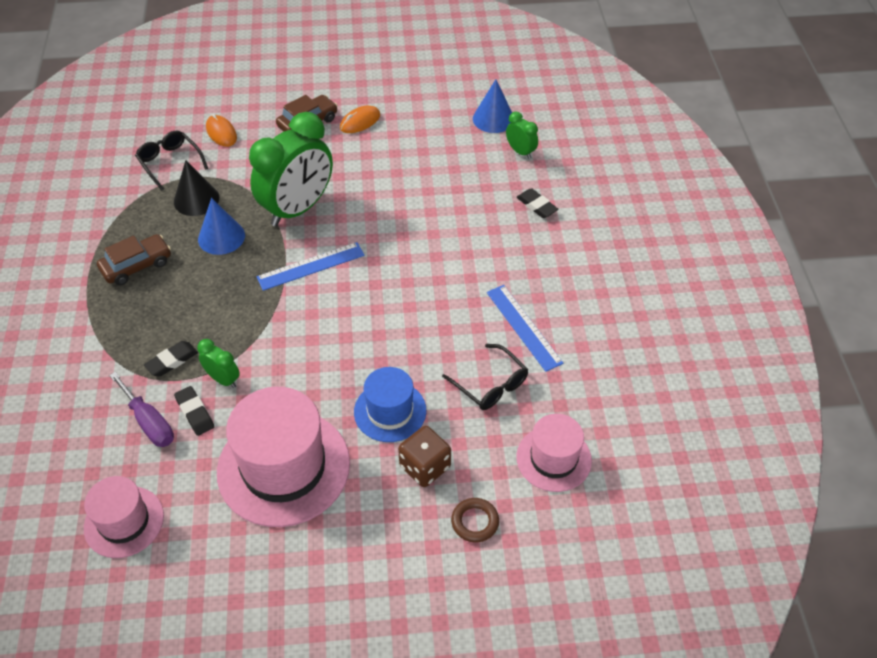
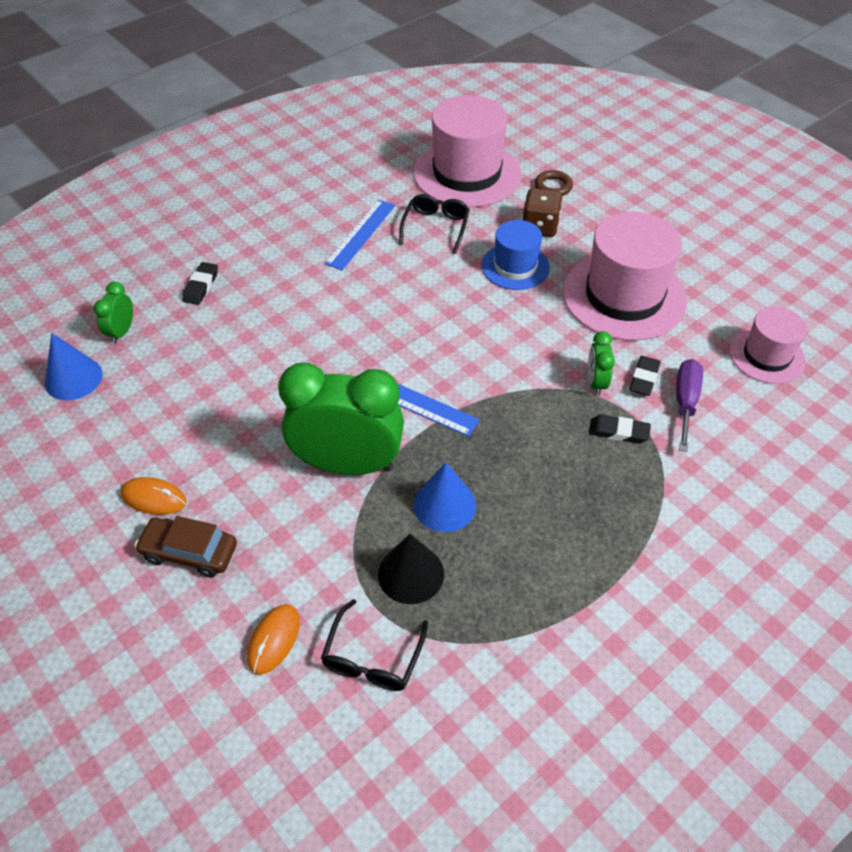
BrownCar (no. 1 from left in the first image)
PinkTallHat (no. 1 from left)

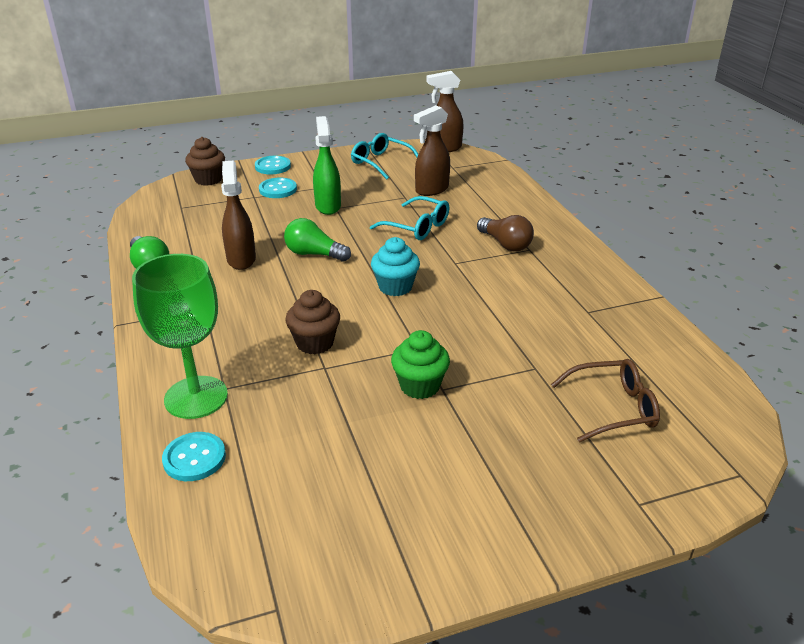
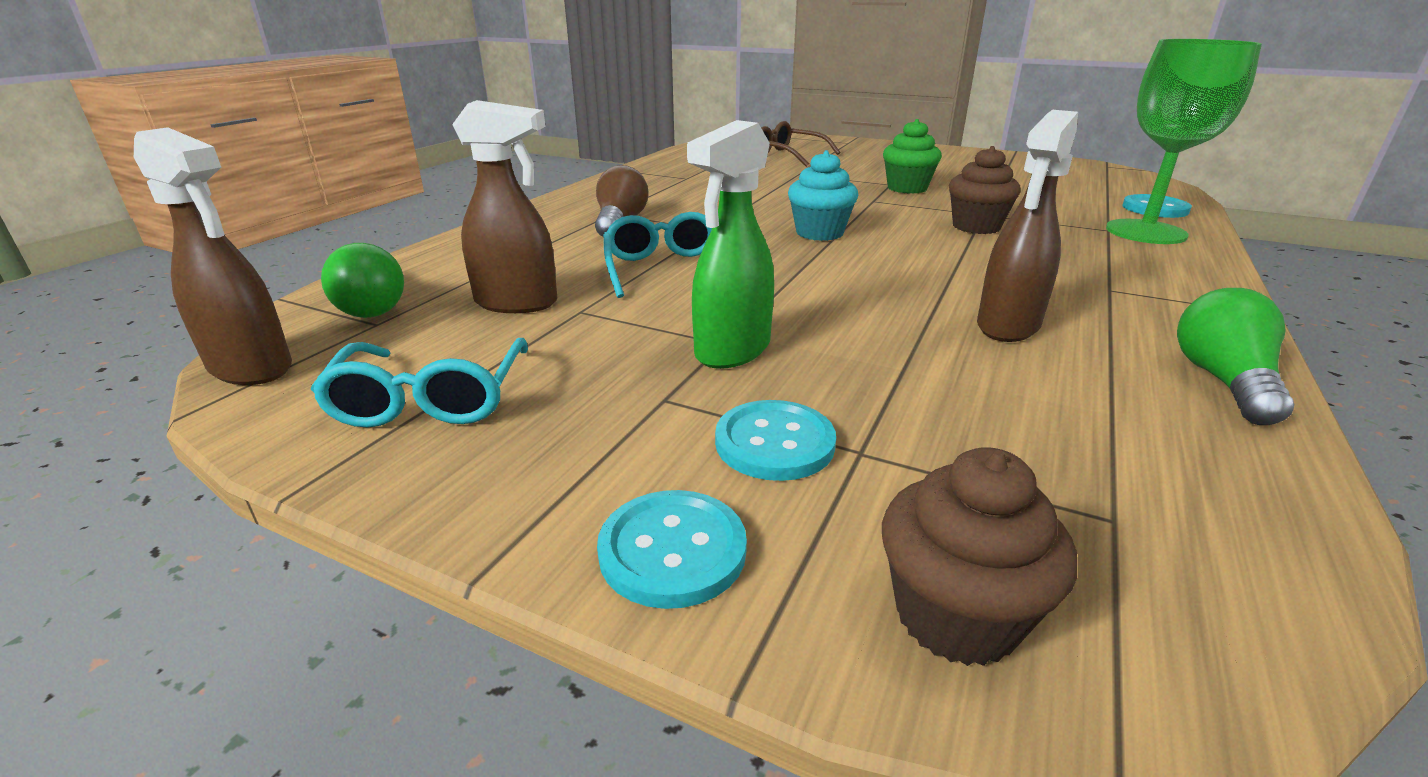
LeafGreenLightBulb (no. 1 from left)

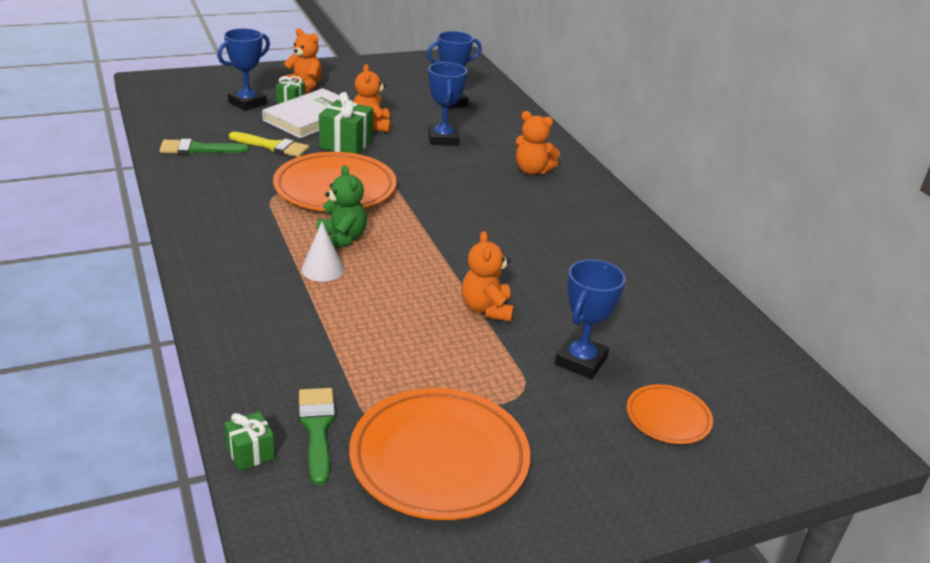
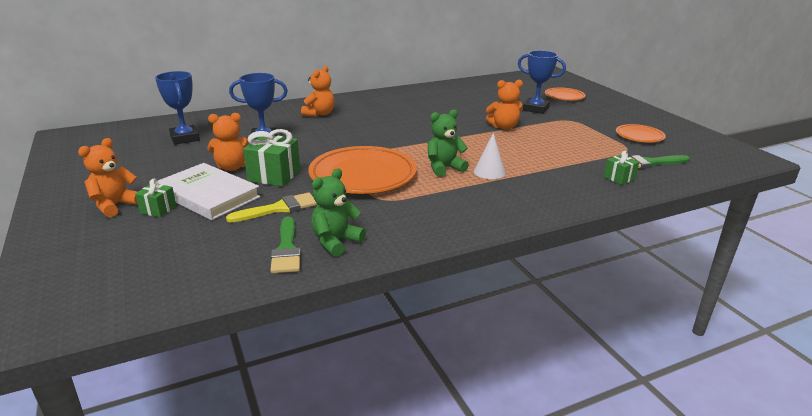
BlueTrophy (no. 1 from left in the first image)
LeafGreenTeddy (no. 1 from left)
LeafGreenGift (no. 3 from left)
BrightYellowPaintbrush
BrightOrangePlate (no. 3 from left)

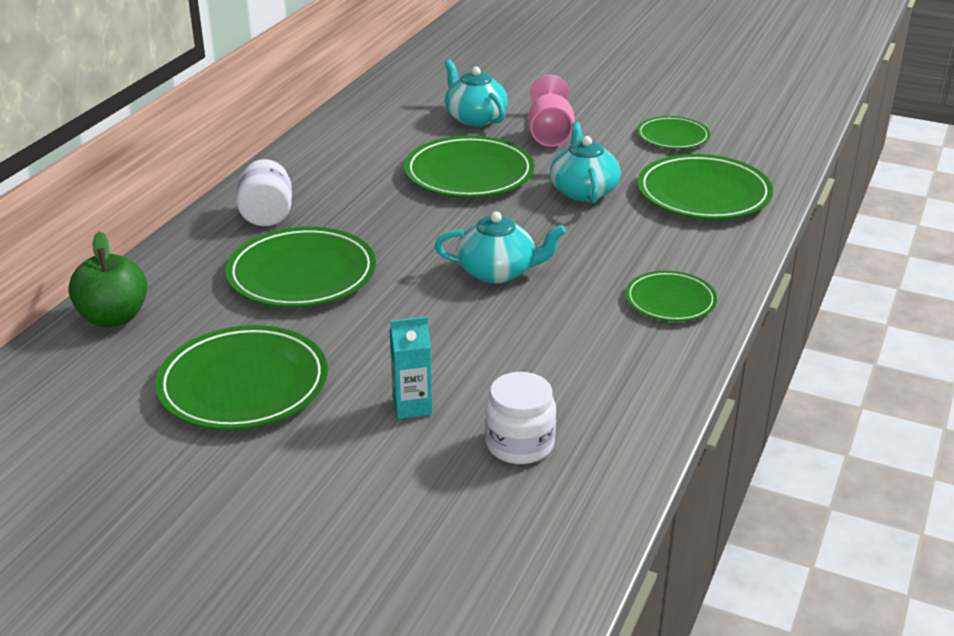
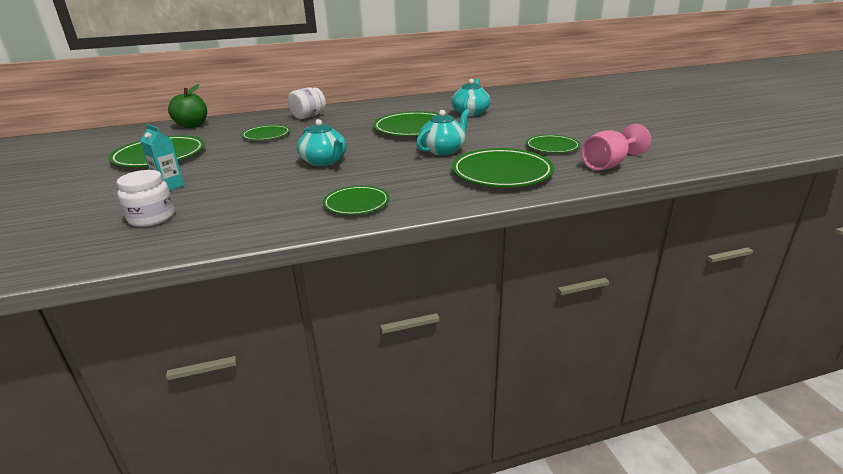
PinkChalice
LeafGreenPlate (no. 2 from left)

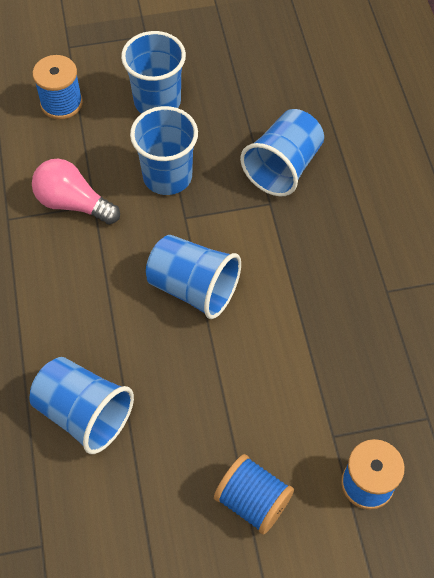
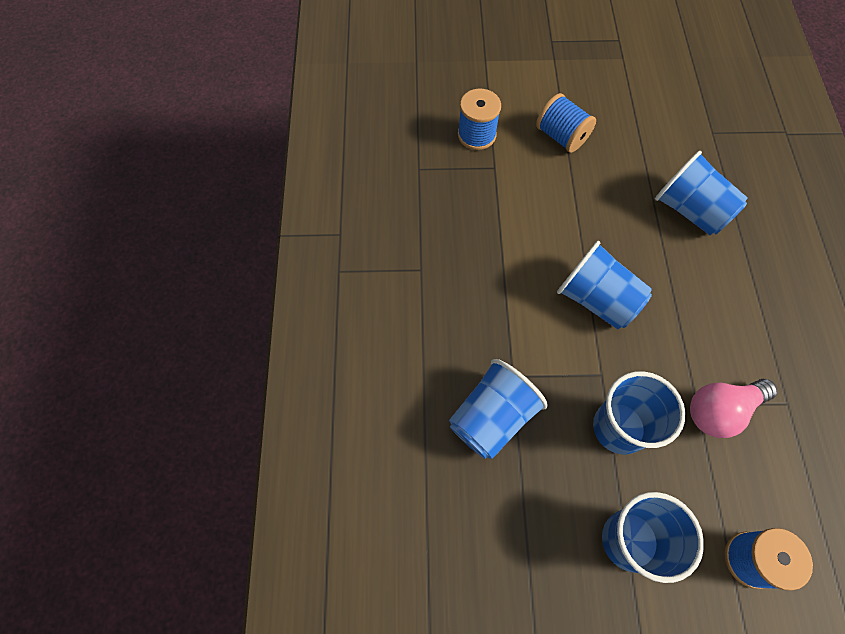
PinkLightBulb

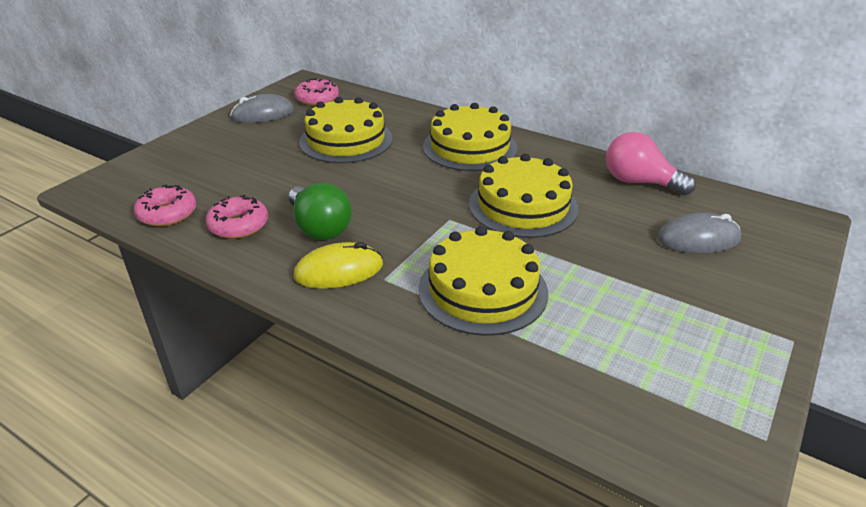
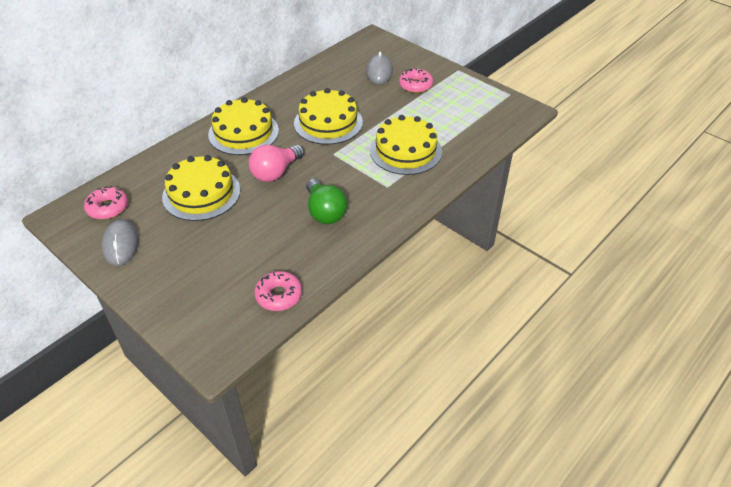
BrightYellowComputerMouse
PinkDoughnut (no. 3 from left)
PinkLightBulb
LeafGreenLightBulb

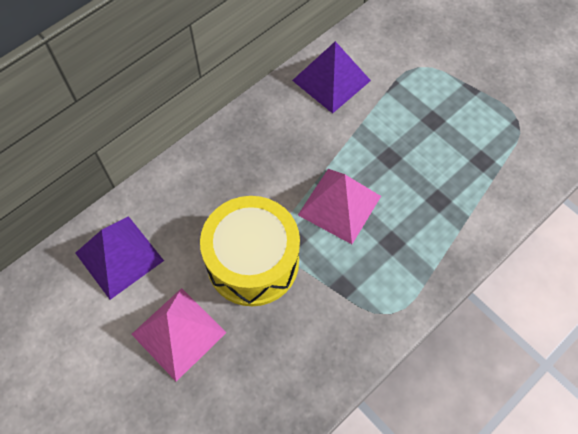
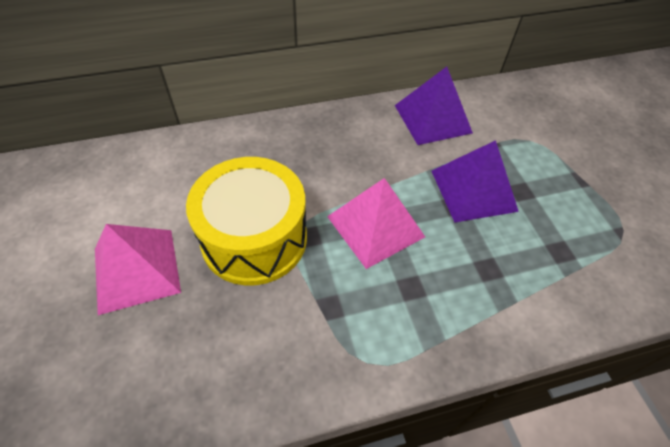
PurplePyramidShape (no. 2 from left)

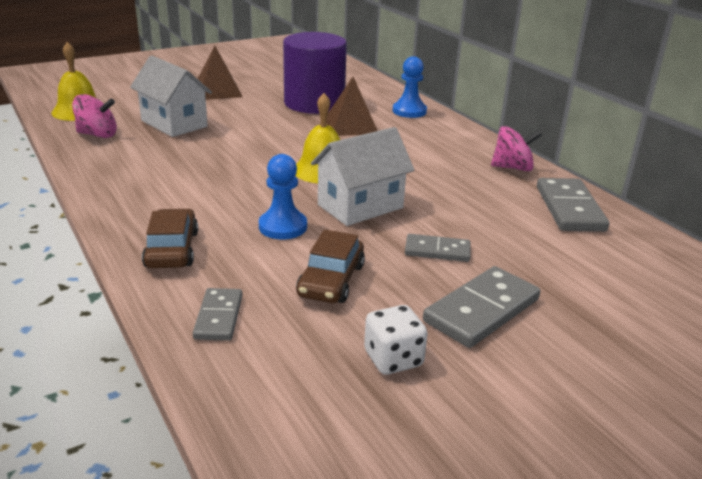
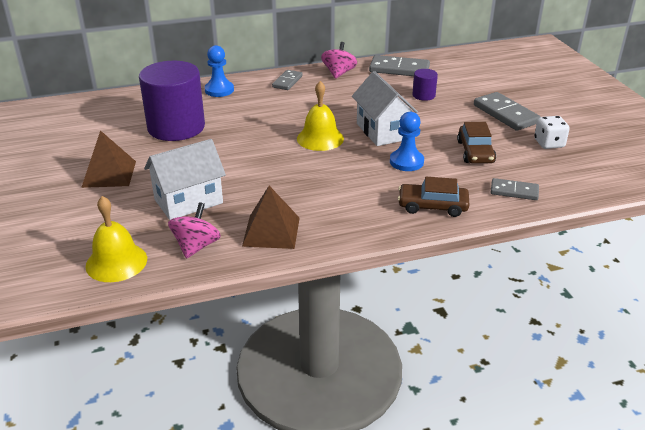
PurpleCylinder (no. 2 from left)
BrownPyramidShape (no. 2 from left)
GreyDomino (no. 1 from left)
BrownCar (no. 2 from left)

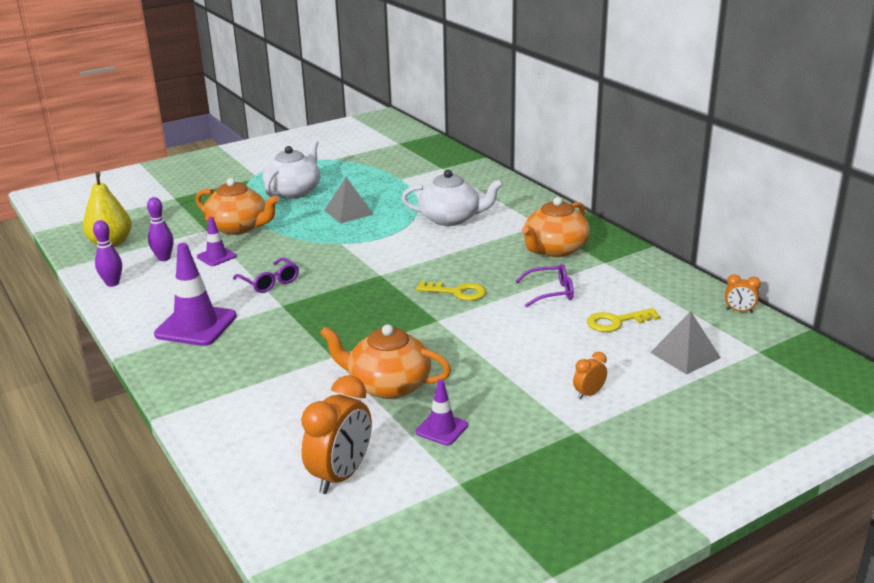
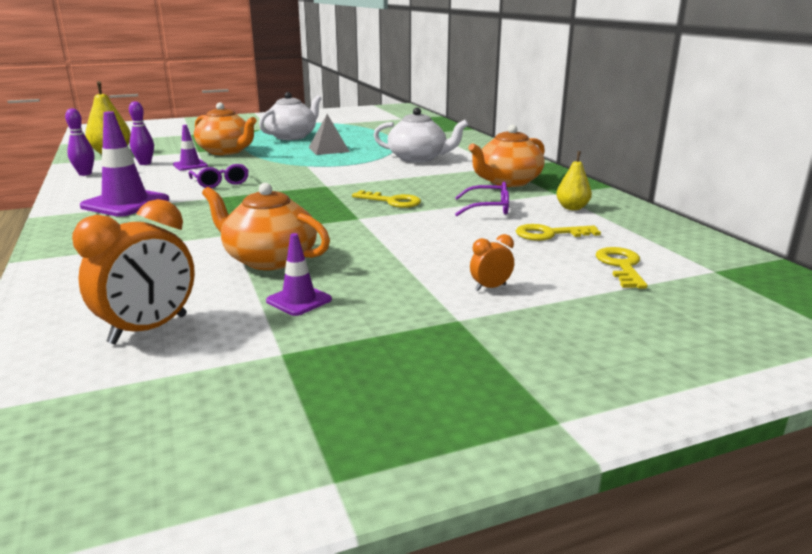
BrightOrangeBedsideClock (no. 3 from left in the first image)
BrightYellowPear (no. 2 from left)
BrightYellowLatchkey (no. 3 from left)

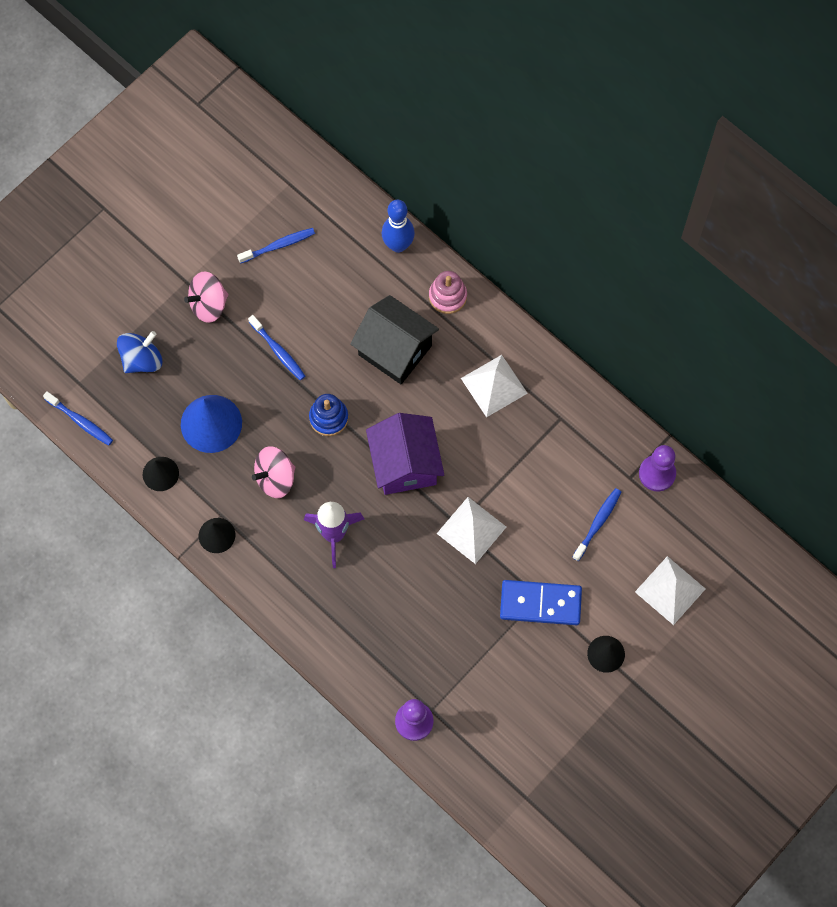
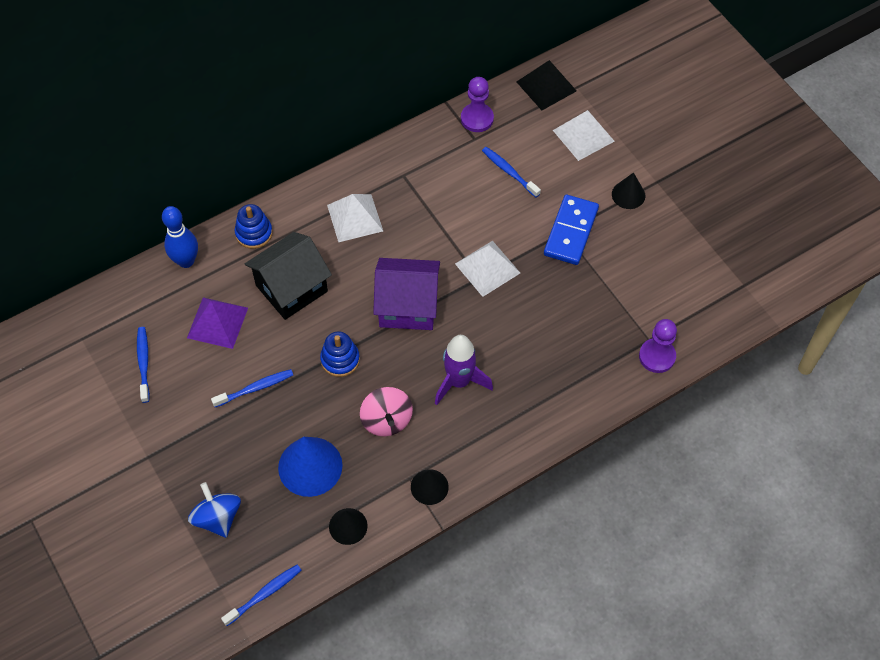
PinkWhirligig (no. 1 from left in the first image)
PurplePyramidShape
BlackPyramidShape
BlueStackingRings (no. 1 from left)

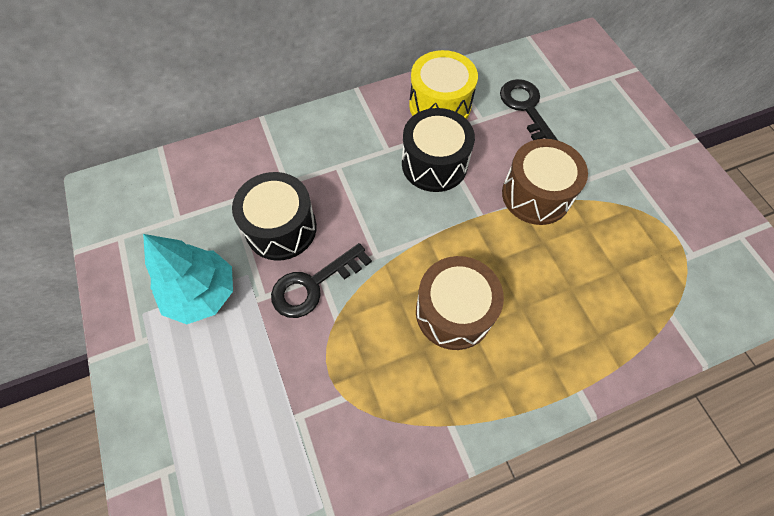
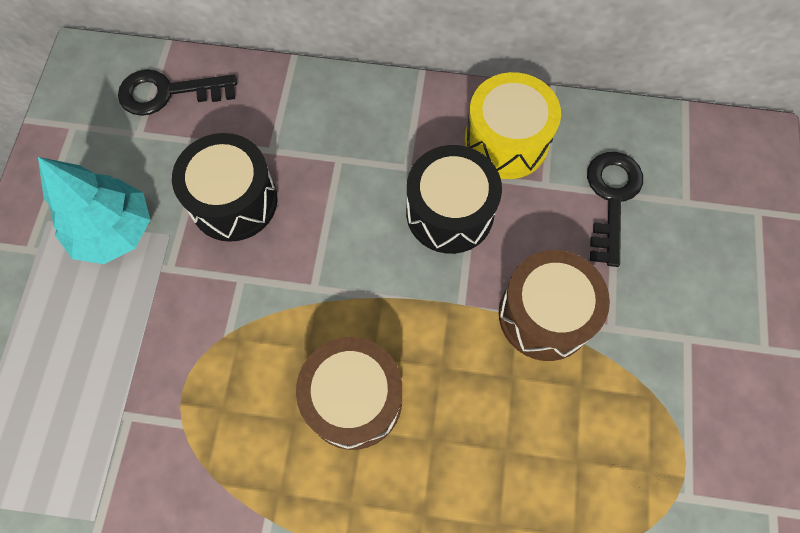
BlackLatchkey (no. 1 from left)

